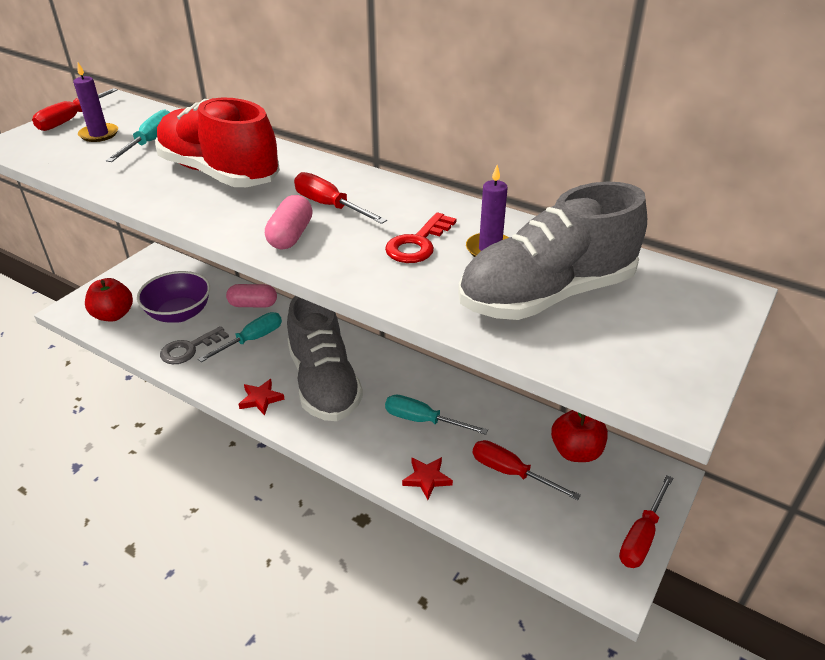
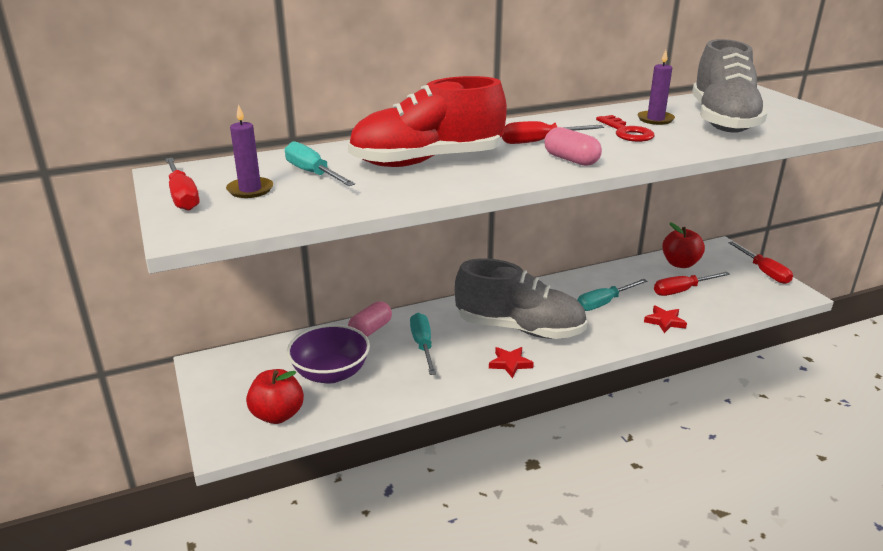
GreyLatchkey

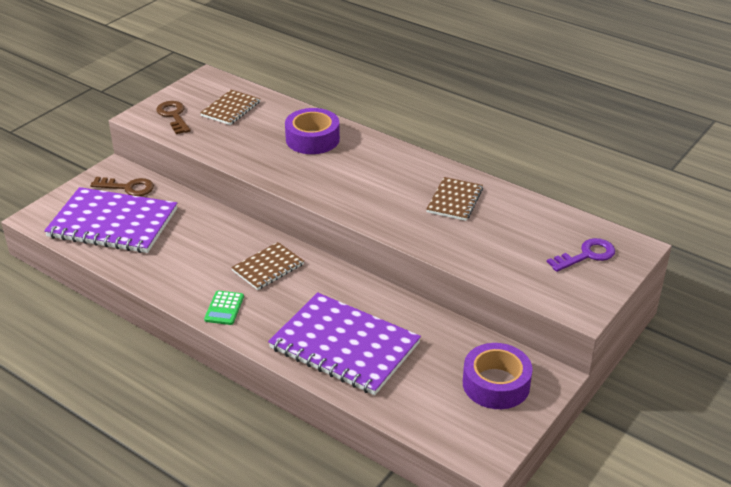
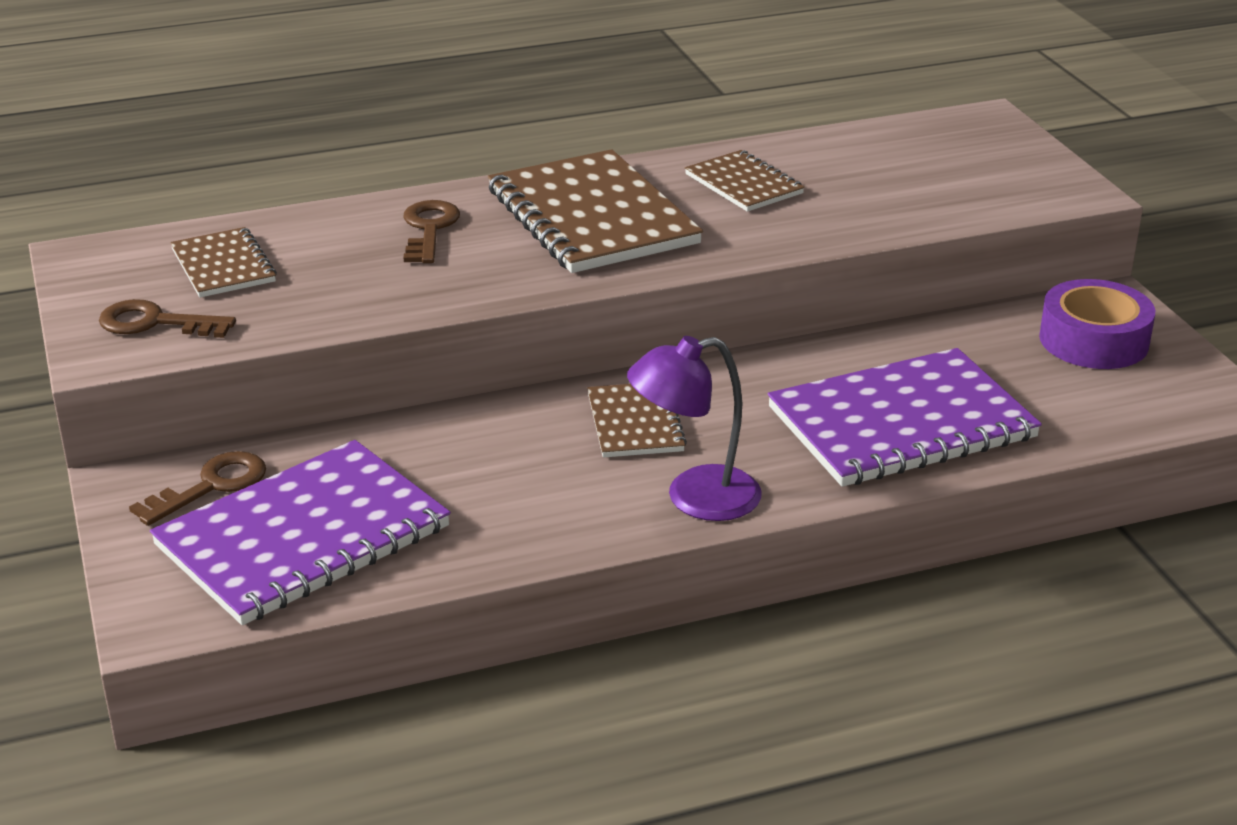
PurpleLatchkey
BrownNotebook (no. 2 from left)
PurpleLamp
BrownLatchkey (no. 3 from left)

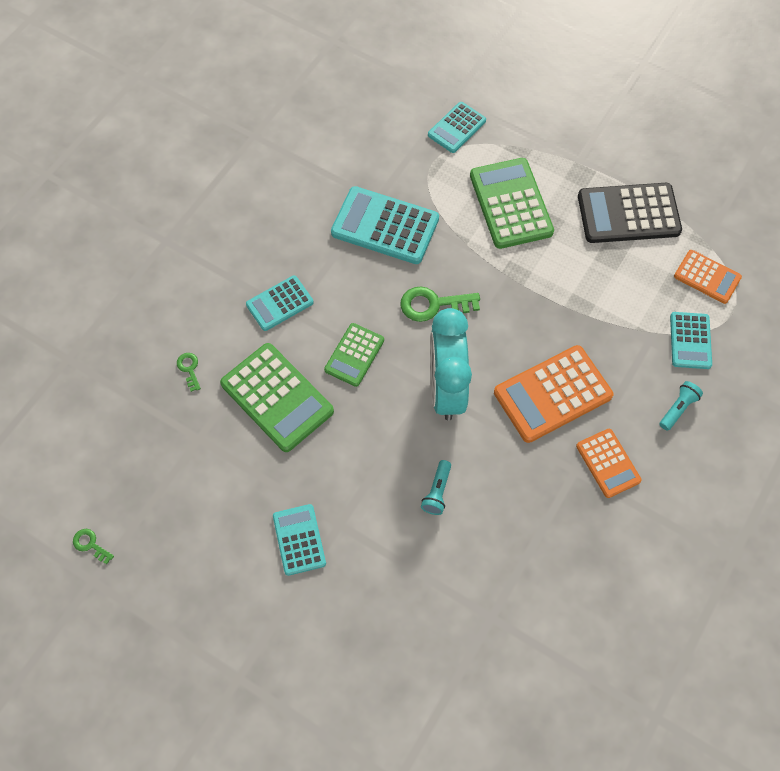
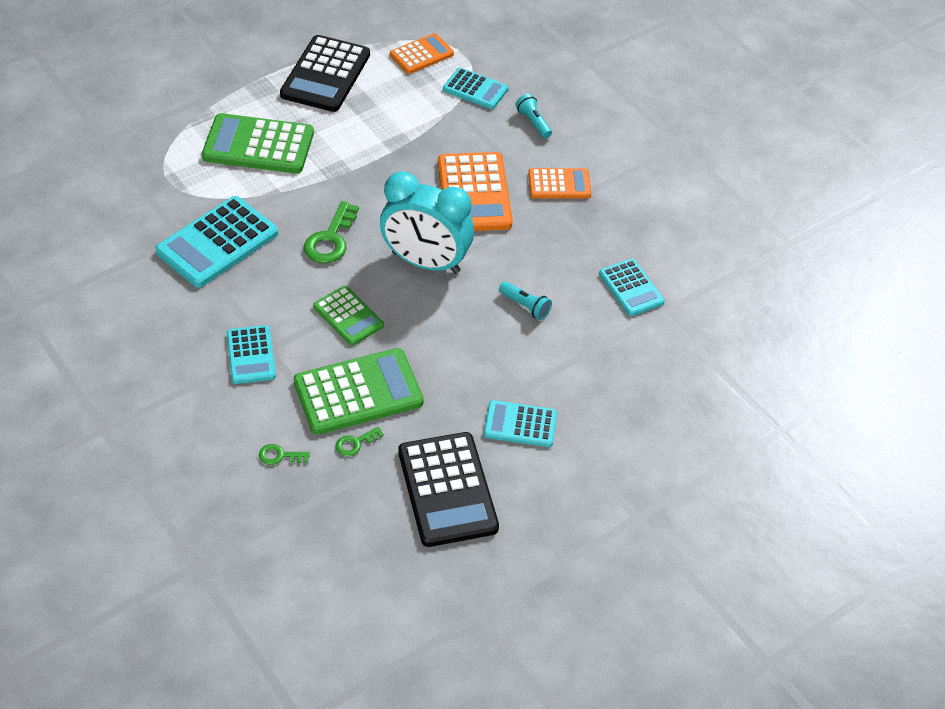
BlackCalculator (no. 2 from left)
LeafGreenLatchkey (no. 3 from left)
TealCalculator (no. 5 from left)

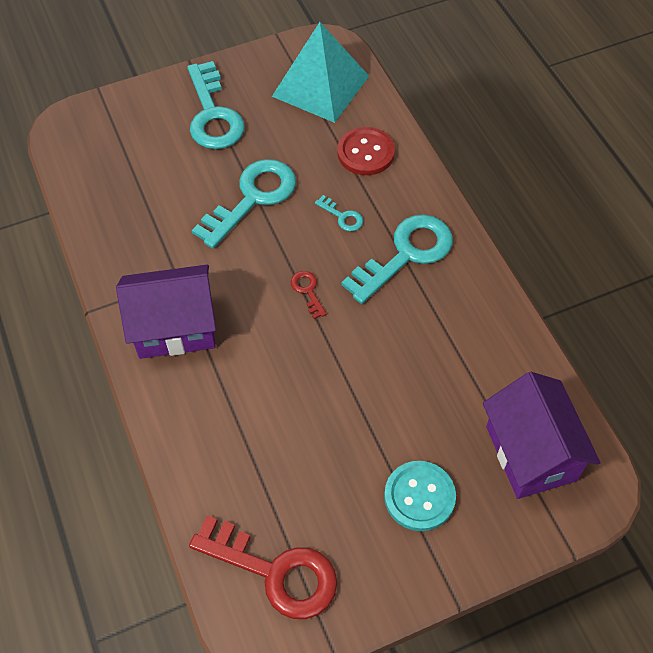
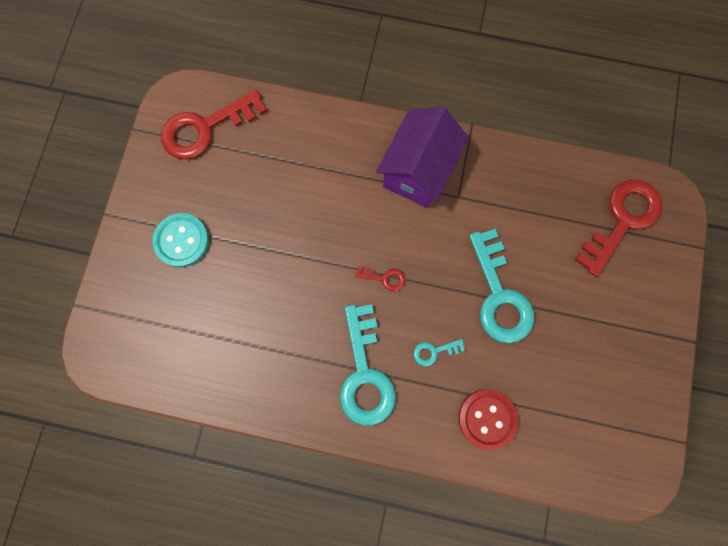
TealLatchkey (no. 1 from left in the first image)
TealPyramidShape
PurpleHouse (no. 2 from left in the first image)
RedLatchkey (no. 3 from left)

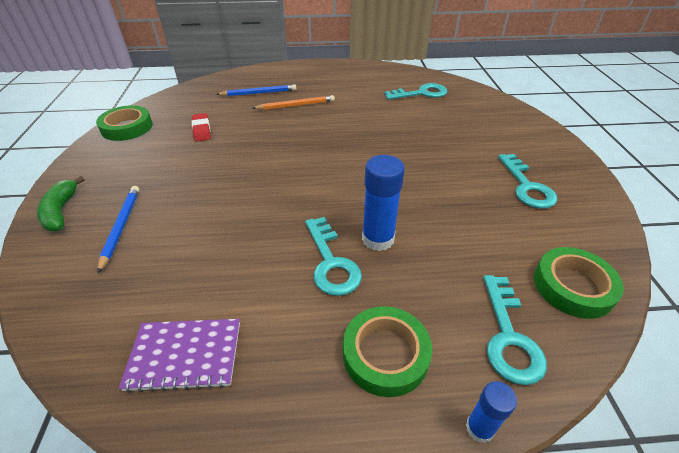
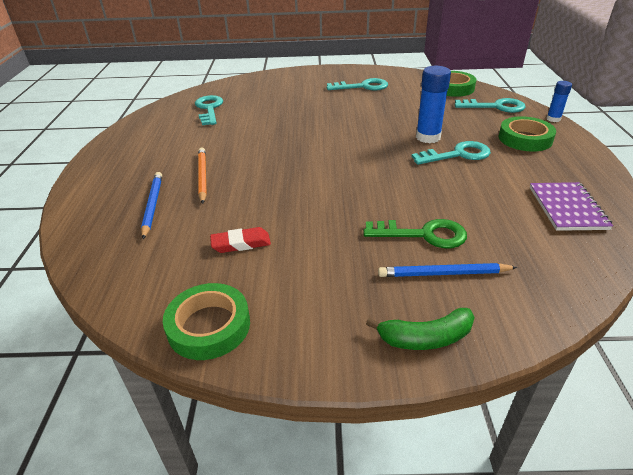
LeafGreenLatchkey

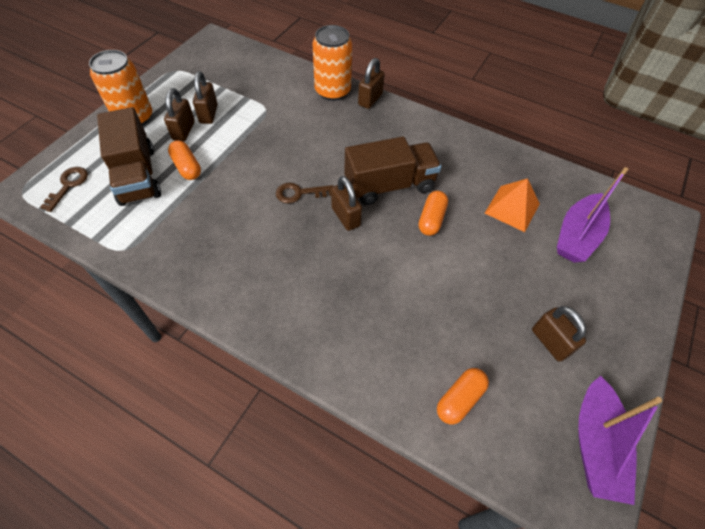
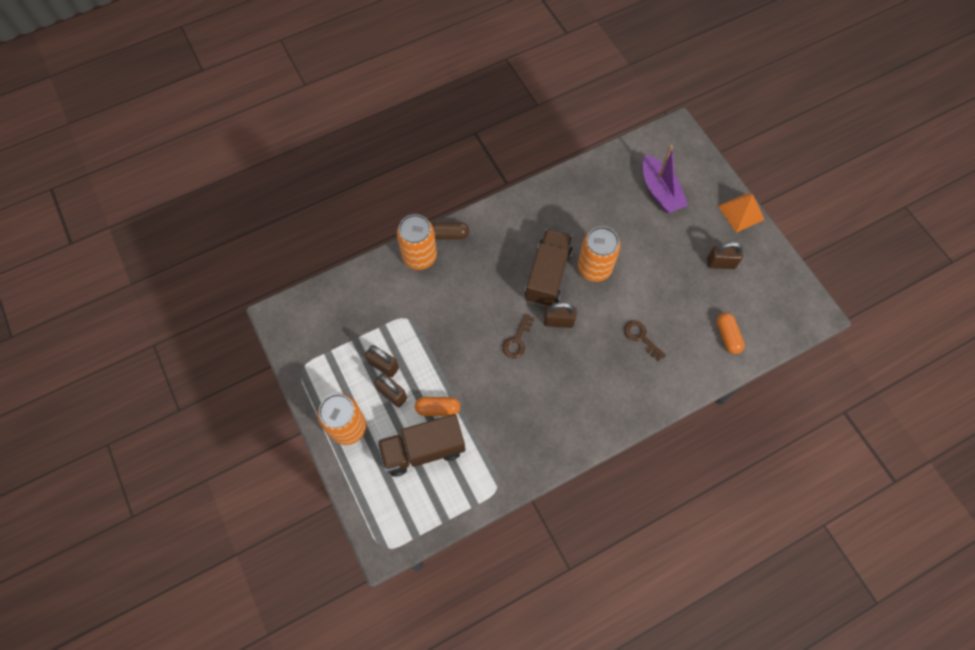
PurpleToyBoat (no. 2 from left in the first image)
BrownLatchkey (no. 2 from left)
BrightOrangePyramidShape
BrownPillShape
BrightOrangeTin (no. 3 from left)
BrownTruck (no. 1 from left)

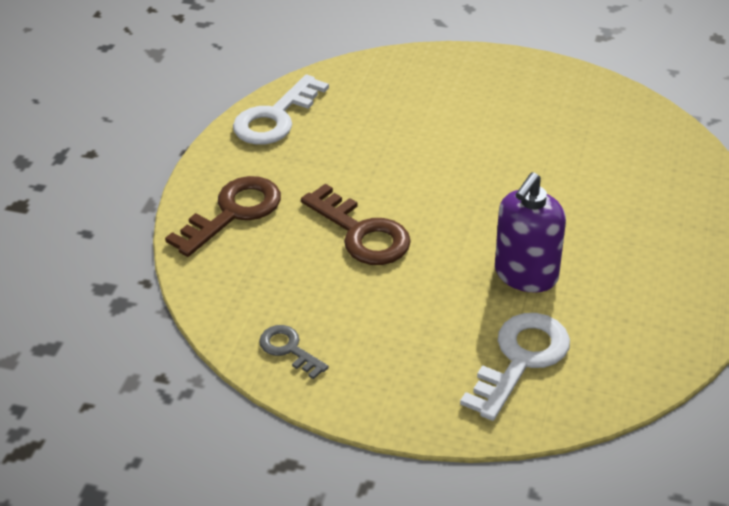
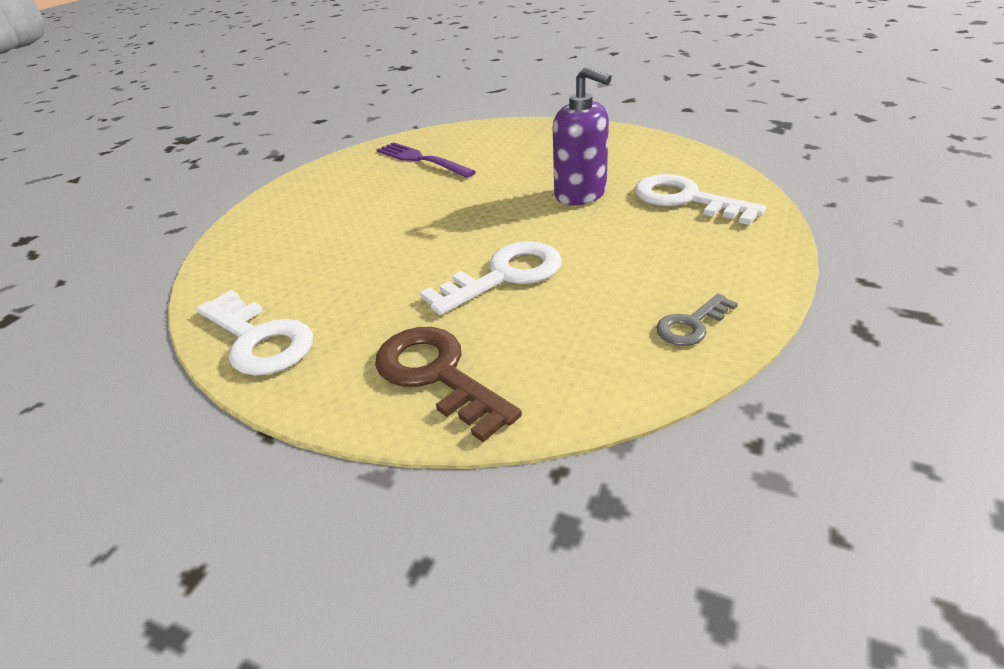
PurpleDinnerFork
PureWhiteLatchkey (no. 2 from left)

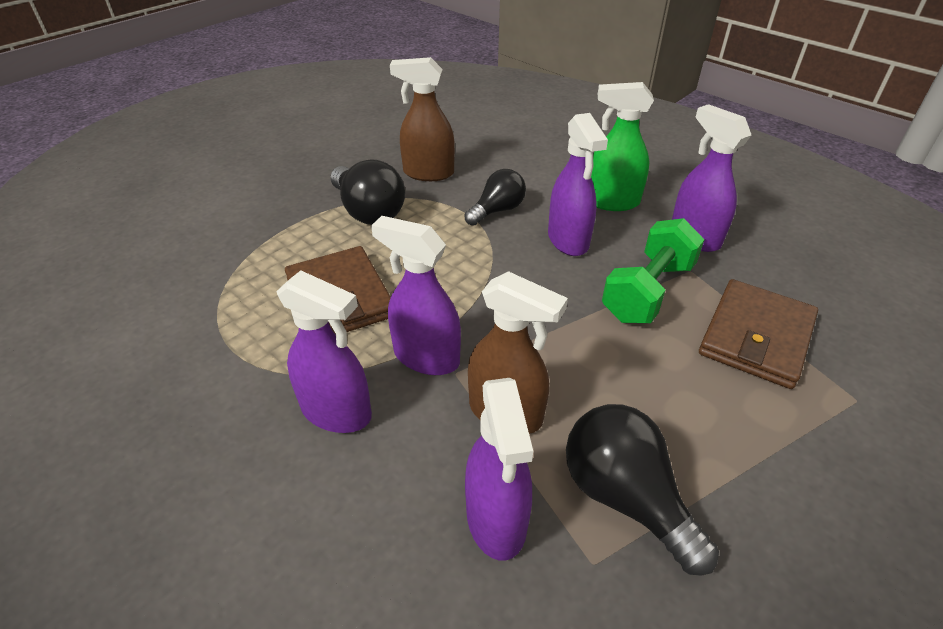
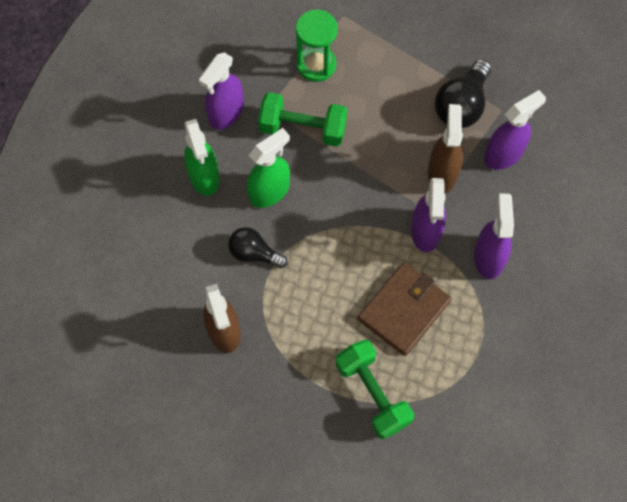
BlackLightBulb (no. 1 from left in the first image)
LeafGreenFreeWeight (no. 2 from left)
LeafGreenHourglass
LeafGreenSprayCleaner (no. 2 from left)

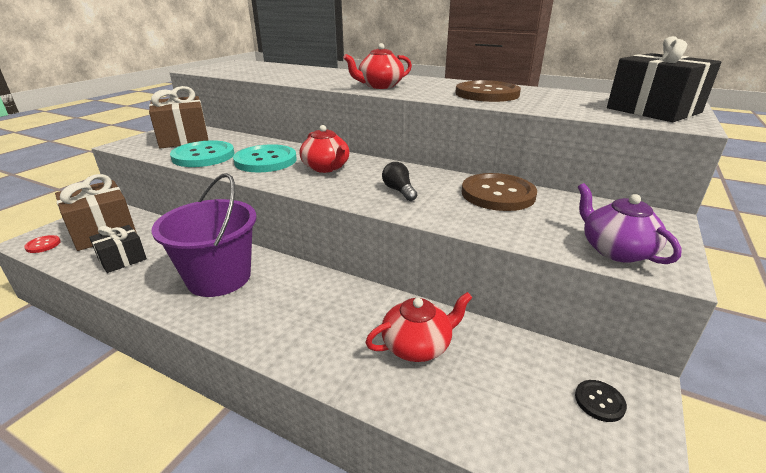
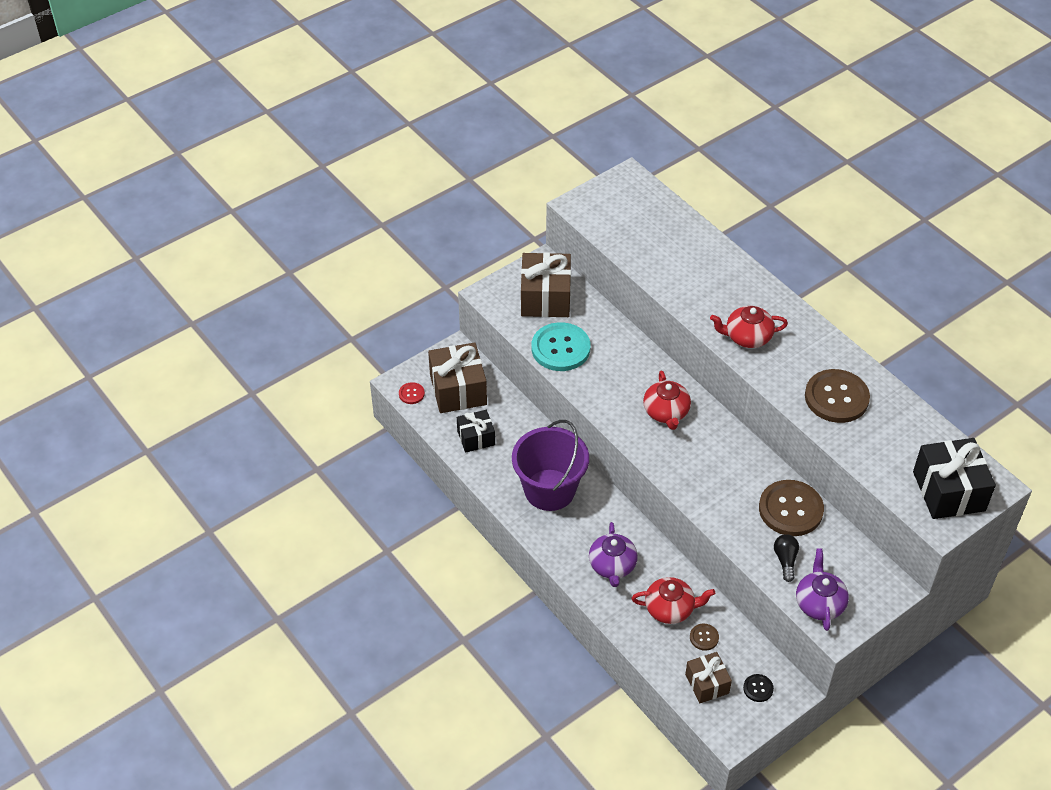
TealButton (no. 2 from left in the first image)
PurpleTeapot (no. 1 from left)
BrownGift (no. 3 from left)
BrownButton (no. 1 from left)
BlackLightBulb

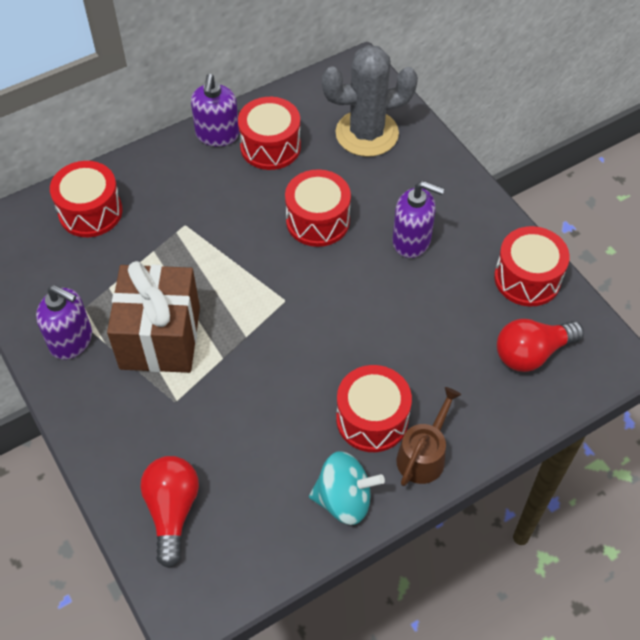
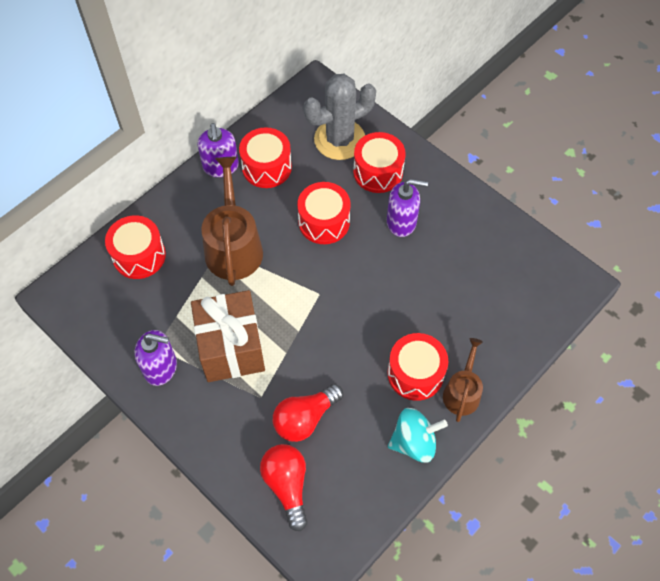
BrownSprinklingCan (no. 1 from left)
RedSnareDrum (no. 4 from left)
RedLightBulb (no. 2 from left)

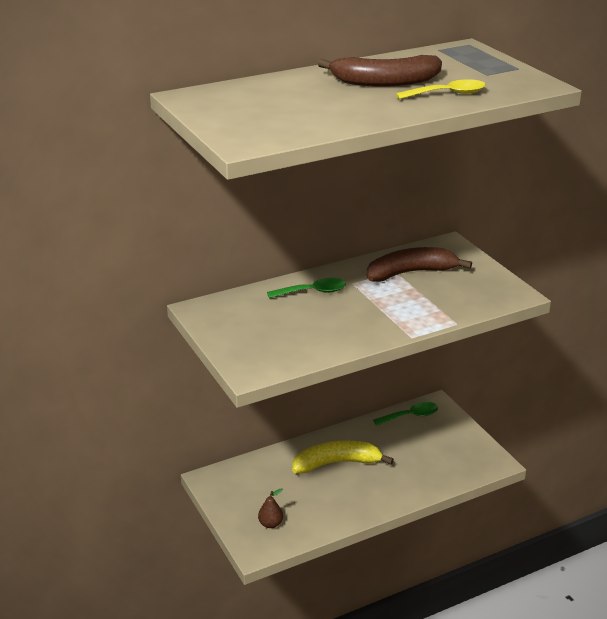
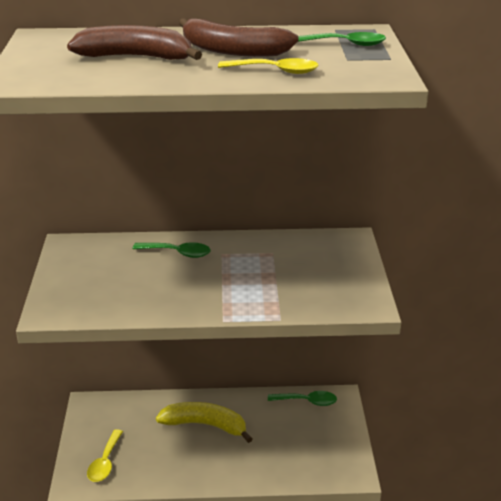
LeafGreenTeaspoon (no. 3 from left)
BrownBananaFruit (no. 1 from left)
BrightYellowTeaspoon (no. 1 from left)

